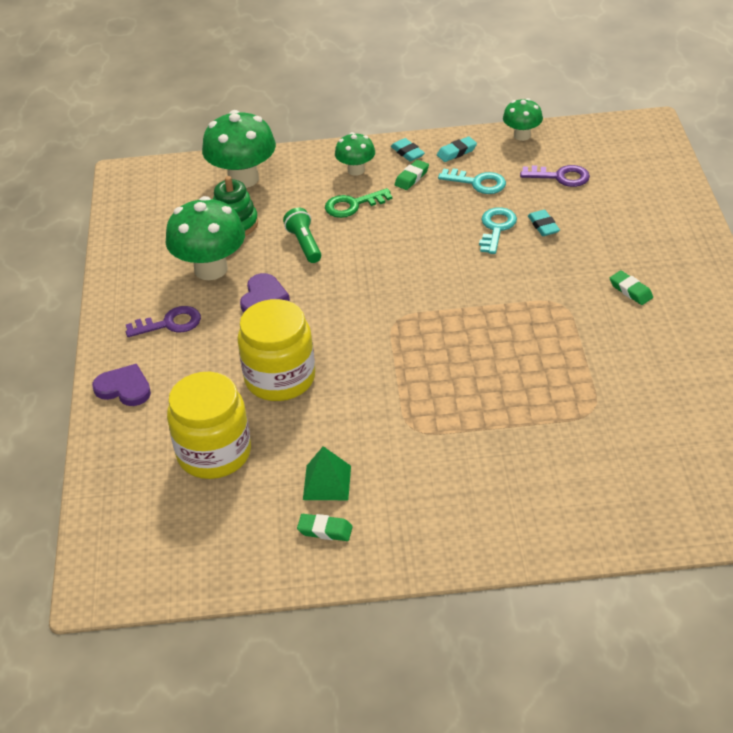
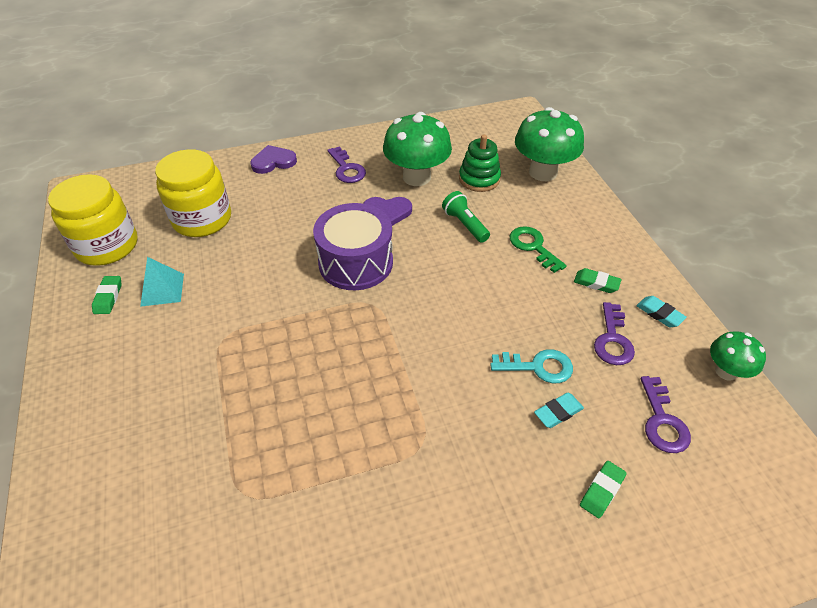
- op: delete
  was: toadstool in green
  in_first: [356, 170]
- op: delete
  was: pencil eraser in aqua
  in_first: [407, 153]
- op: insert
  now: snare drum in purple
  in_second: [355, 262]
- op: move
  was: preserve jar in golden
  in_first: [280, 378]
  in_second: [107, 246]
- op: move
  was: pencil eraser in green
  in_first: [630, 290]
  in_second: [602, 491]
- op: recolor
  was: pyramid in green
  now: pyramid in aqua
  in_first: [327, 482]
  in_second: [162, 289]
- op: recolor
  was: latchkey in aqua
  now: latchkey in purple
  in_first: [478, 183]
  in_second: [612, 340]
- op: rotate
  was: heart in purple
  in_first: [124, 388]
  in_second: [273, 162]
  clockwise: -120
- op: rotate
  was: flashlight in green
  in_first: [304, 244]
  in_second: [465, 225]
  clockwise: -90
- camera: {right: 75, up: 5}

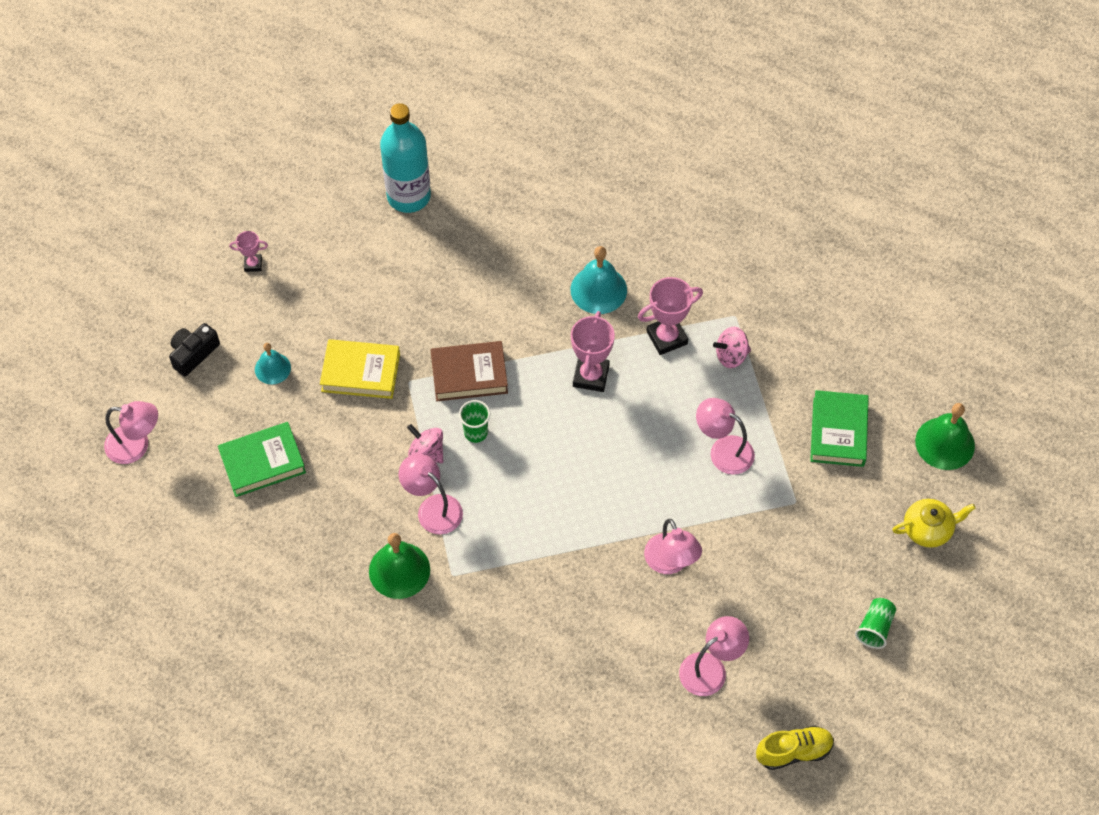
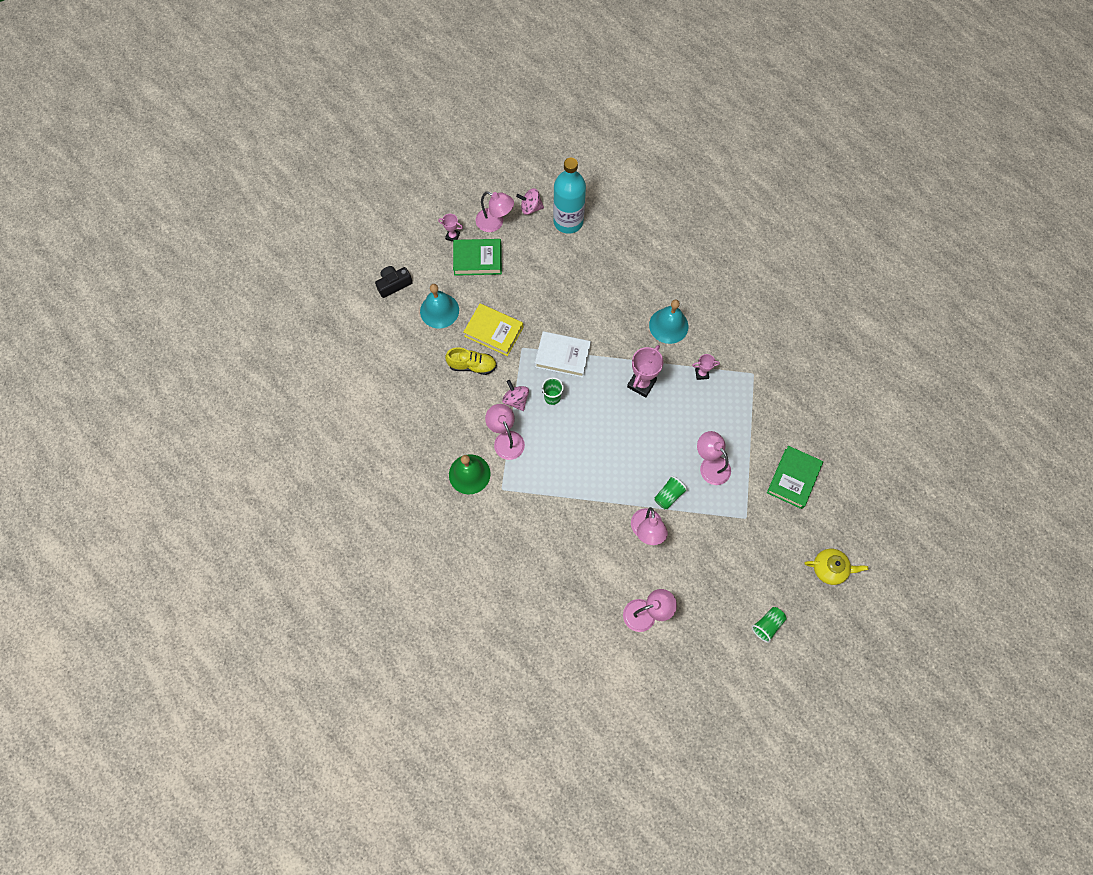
- op: delete
  was: school bell in green
  in_first: [945, 443]
- op: insert
  now: tumbler in green
  in_second: [668, 495]
- op: move
  was: reading lamp in rosy
  in_first: [136, 446]
  in_second: [495, 223]
- op: move
  was: book in green
  in_first: [263, 463]
  in_second: [477, 259]
- op: move
  was: whirligig in rosy
  in_first: [731, 356]
  in_second: [530, 208]
- op: move
  was: shoe in golden
  in_first: [794, 751]
  in_second: [472, 365]
- op: recolor
  was: book in brown
  now: book in white
  in_first: [469, 375]
  in_second: [562, 356]
- op: resize
  was: school bell in aqua
  in_first: [272, 368]
  in_second: [439, 310]
  ratio: 1.6
- op: resize
  was: award cup in rosy
  in_first: [666, 337]
  in_second: [701, 374]
  ratio: 0.55
- camera: {right: 20, up: 10}

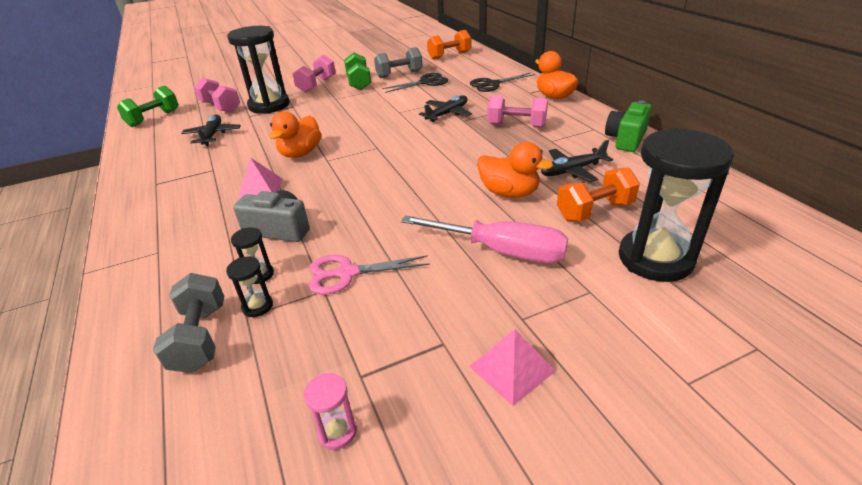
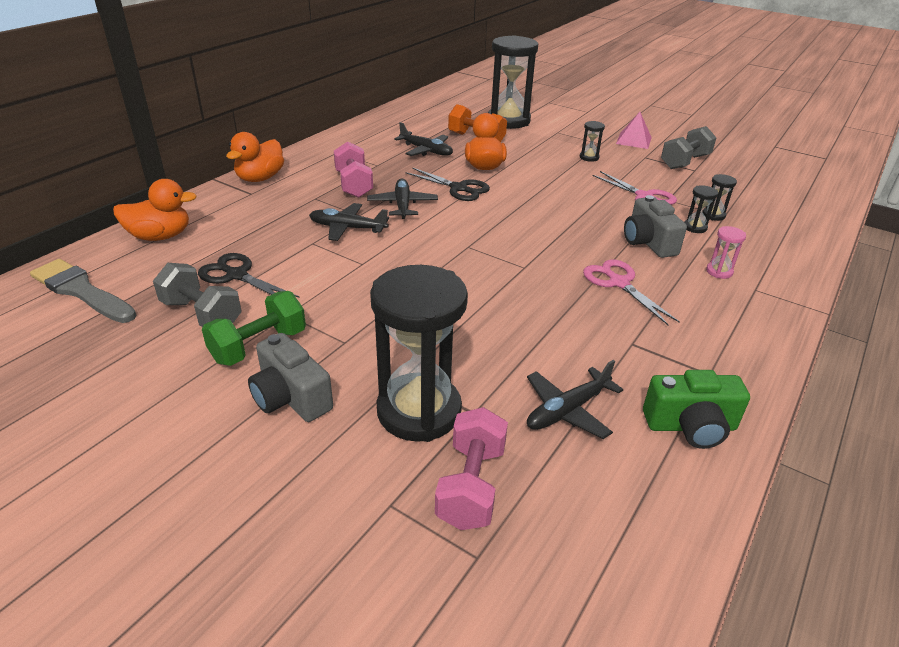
- op: delete
  was: free weight in green
  in_first: [154, 118]
- op: delete
  was: flat screwdriver in rosy
  in_first: [502, 251]
- op: insert
  now: toy plane in ebony
  in_second: [402, 205]
- op: insert
  now: sand timer in ebony
  in_second: [589, 157]
- op: move
  was: free weight in grey
  in_first: [200, 338]
  in_second: [684, 162]
- op: move
  was: duck in orange
  in_first: [300, 153]
  in_second: [160, 236]
- op: move
  was: sand timer in rosy
  in_first: [337, 431]
  in_second: [719, 272]
- op: move
  was: scissors in ebony
  in_first: [492, 84]
  in_second: [458, 188]
- op: move
  was: camera in green
  in_first: [626, 139]
  in_second: [690, 426]
- op: replace
  was: pyramid in rosy
  now: scissors in rosy
  in_first: [260, 189]
  in_second: [619, 283]
- op: replace
  was: free weight in rosy
  now: camera in grey
  in_first: [317, 85]
  in_second: [290, 397]
- op: replace
  was: free weight in orange
  now: paintbrush in grey
  in_first: [449, 56]
  in_second: [81, 291]
- camera: {right: -125, up: 0}

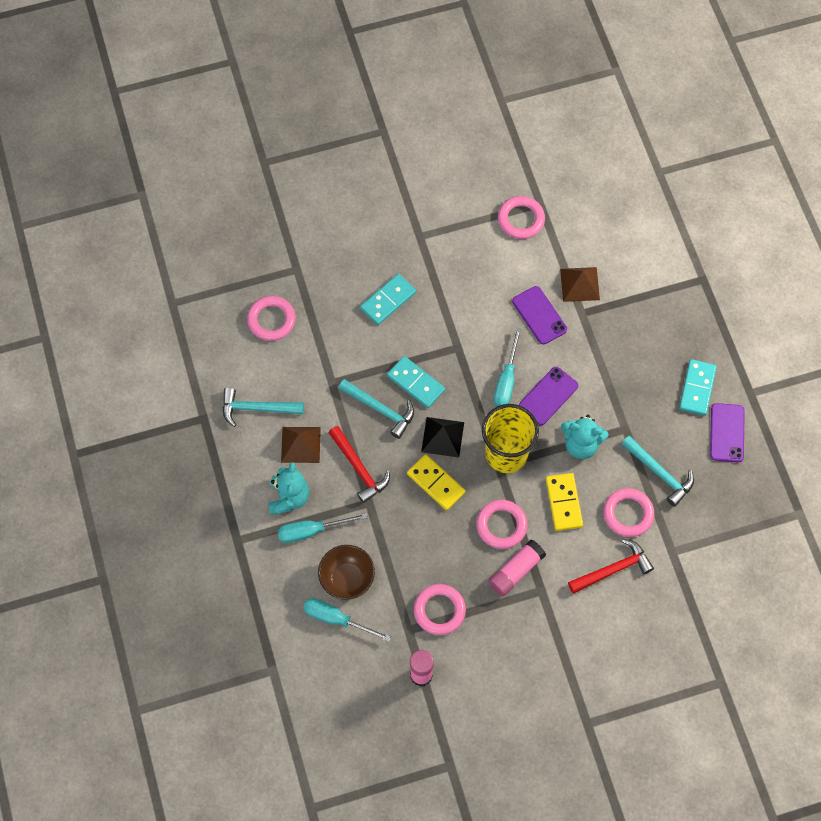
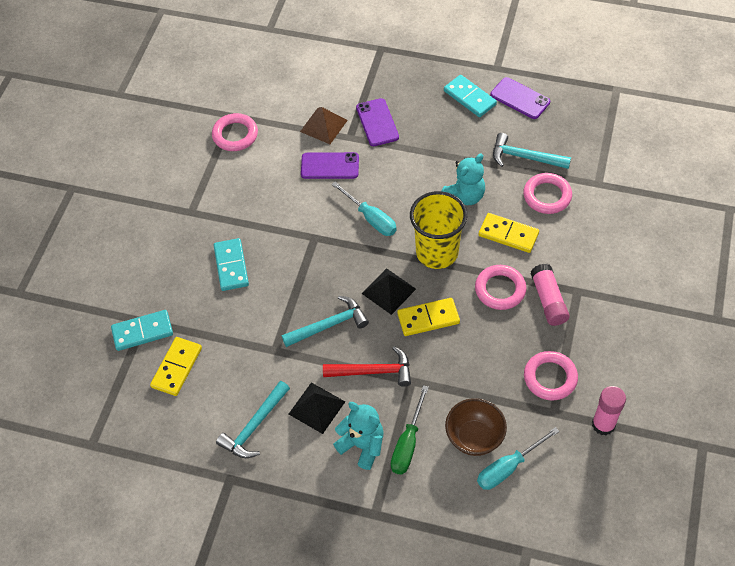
- op: delete
  was: claw hammer in scarlet
  in_first: [613, 569]
- op: move
  was: domino piece in aqua
  in_first: [415, 383]
  in_second: [142, 332]
- op: move
  was: phone in purple
  in_first: [548, 396]
  in_second: [377, 122]
- op: replace
  was: ring in rosy
  now: domino piece in golden
  in_first: [271, 320]
  in_second: [177, 367]
- op: recolor
  was: flat screwdriver in aqua
  now: flat screwdriver in green
  in_first: [311, 531]
  in_second: [408, 443]
- op: recolor
  was: pyramid in brown
  now: pyramid in ebony
  in_first: [301, 444]
  in_second: [317, 407]
- op: rotate
  was: claw hammer in aqua
  in_first: [659, 473]
  in_second: [525, 157]
  clockwise: -150
- camera: {right: -55, up: -10}

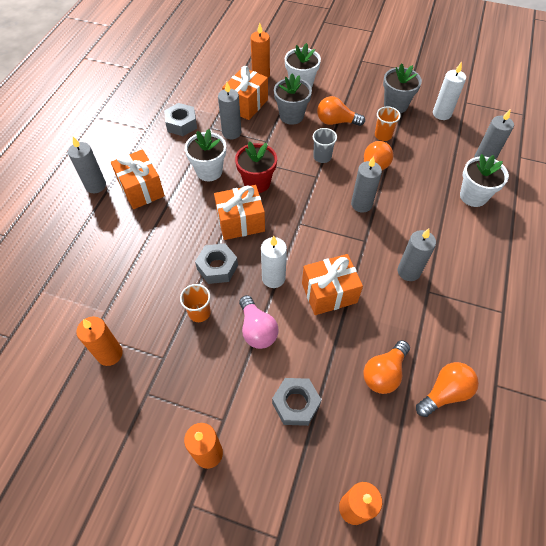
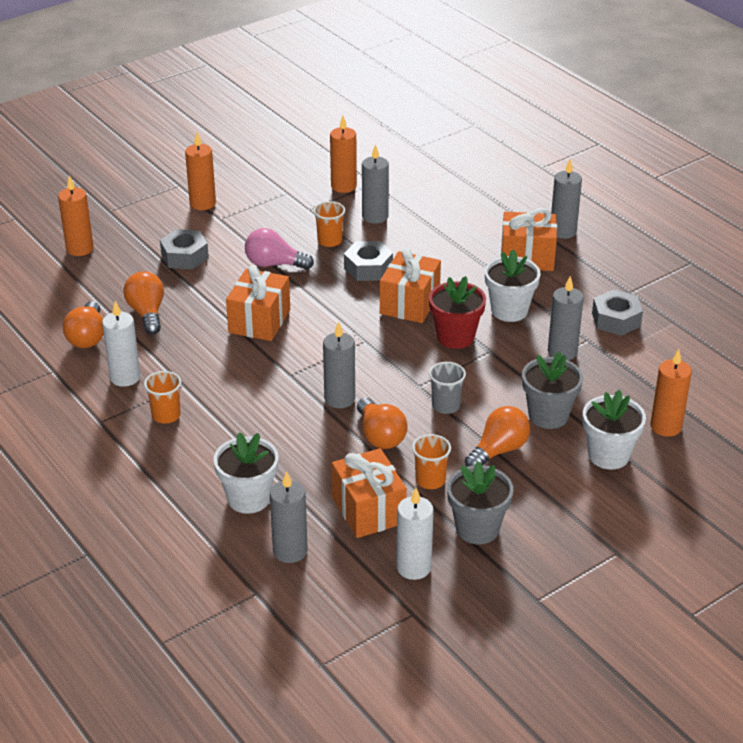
- op: insert
  now: tumbler in orange
  in_second: [166, 415]
- op: move
  was: gift in orange
  in_first: [246, 104]
  in_second: [368, 510]
- op: move
  was: pillar candle in white
  in_first: [273, 278]
  in_second: [125, 377]
- op: move
  was: pillar candle in grey
  in_first: [408, 271]
  in_second: [375, 216]
- camera: {right: 125, up: -20}

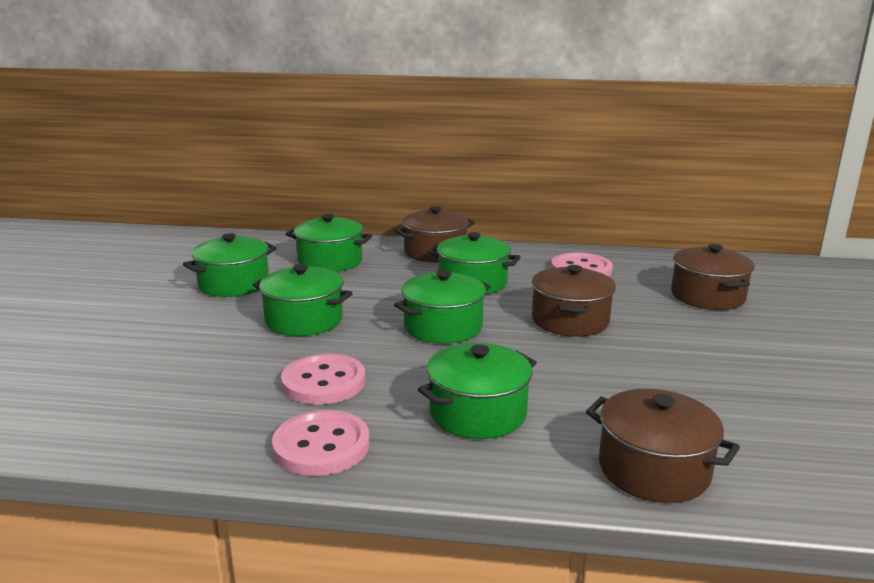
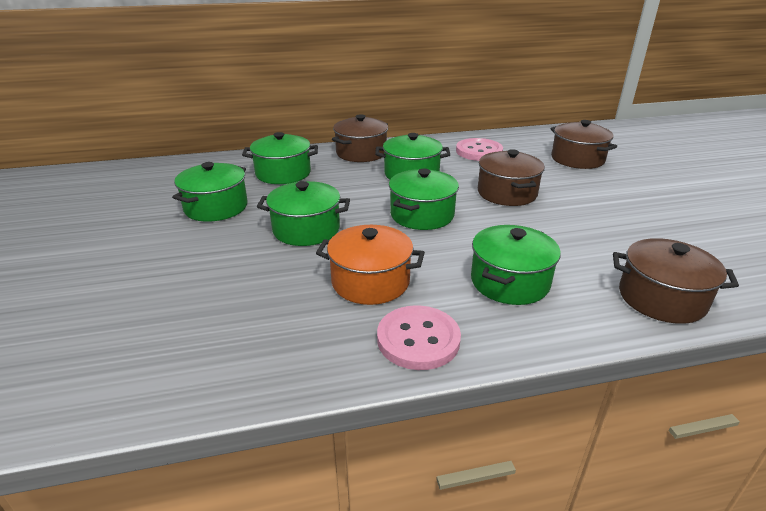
- op: replace
  was: sewing button in rosy
  now: pot in orange
  in_first: [323, 382]
  in_second: [370, 282]
- camera: {right: -20, up: 10}

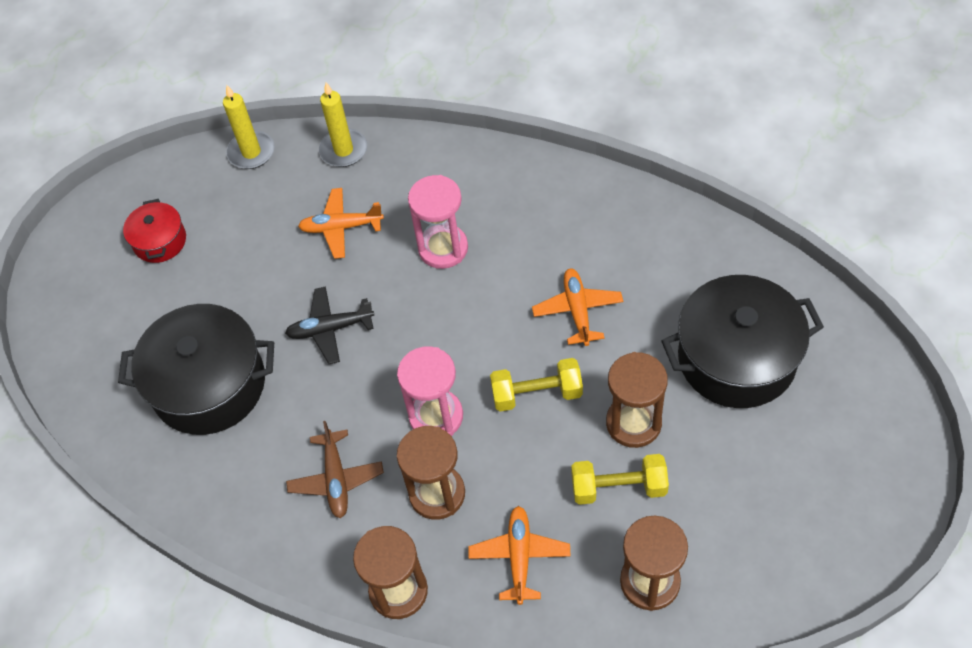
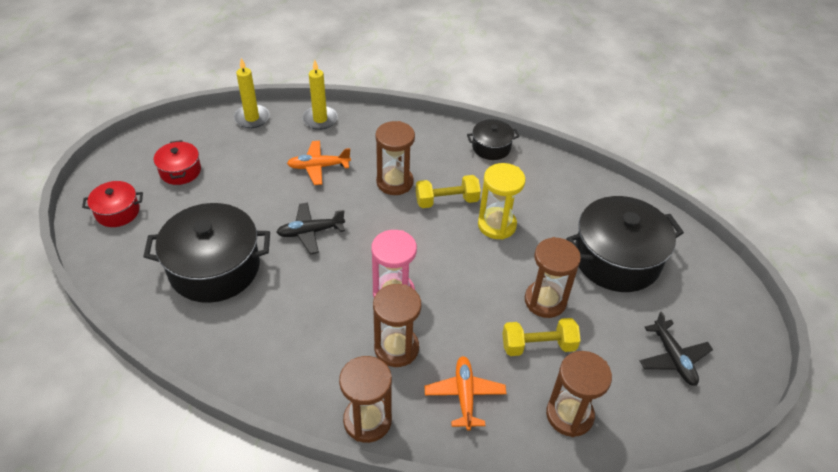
- op: delete
  was: toy plane in brown
  in_first: [336, 479]
- op: insert
  now: pot in scarlet
  in_second: [117, 212]
- op: insert
  now: pot in ebony
  in_second: [491, 147]
- op: insert
  now: toy plane in ebony
  in_second: [673, 358]
- op: move
  was: free weight in golden
  in_first: [537, 394]
  in_second: [447, 201]
- op: replace
  was: toy plane in orange
  now: sand timer in golden
  in_first: [578, 310]
  in_second: [497, 225]
- op: recolor
  was: sand timer in rosy
  now: sand timer in brown
  in_first: [443, 248]
  in_second: [394, 182]
- camera: {right: -10, up: -10}

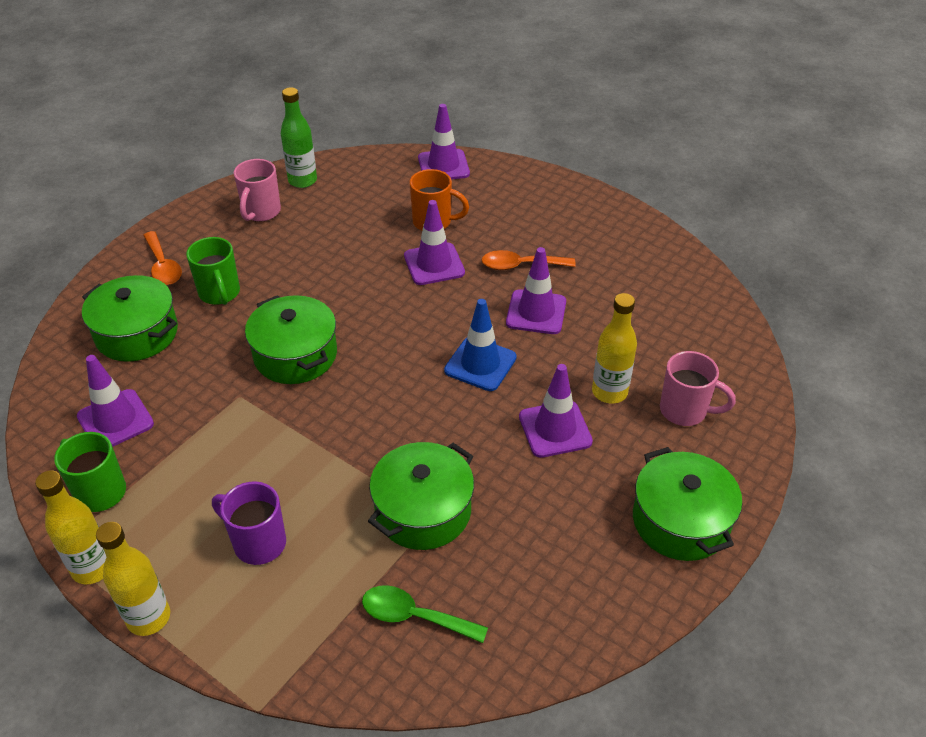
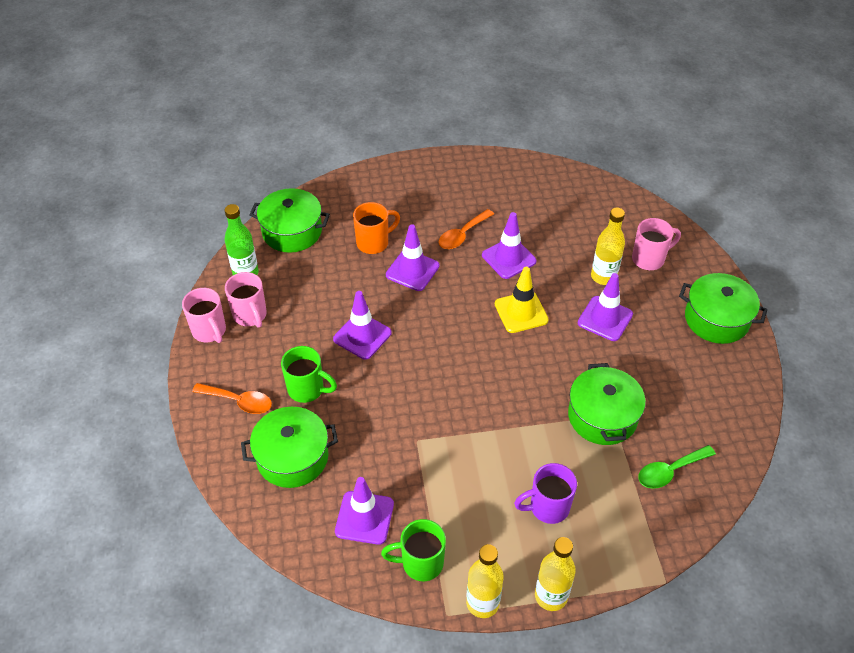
- op: insert
  now: coffee mug in rosy
  in_second: [210, 331]
- op: move
  was: pot in green
  in_first: [295, 355]
  in_second: [292, 231]
- op: move
  was: traffic cone in purple
  in_first: [443, 166]
  in_second: [362, 336]
- op: recolor
  was: traffic cone in royal blue
  now: traffic cone in golden
  in_first: [480, 364]
  in_second: [521, 312]
- camera: {right: -45, up: 5}

